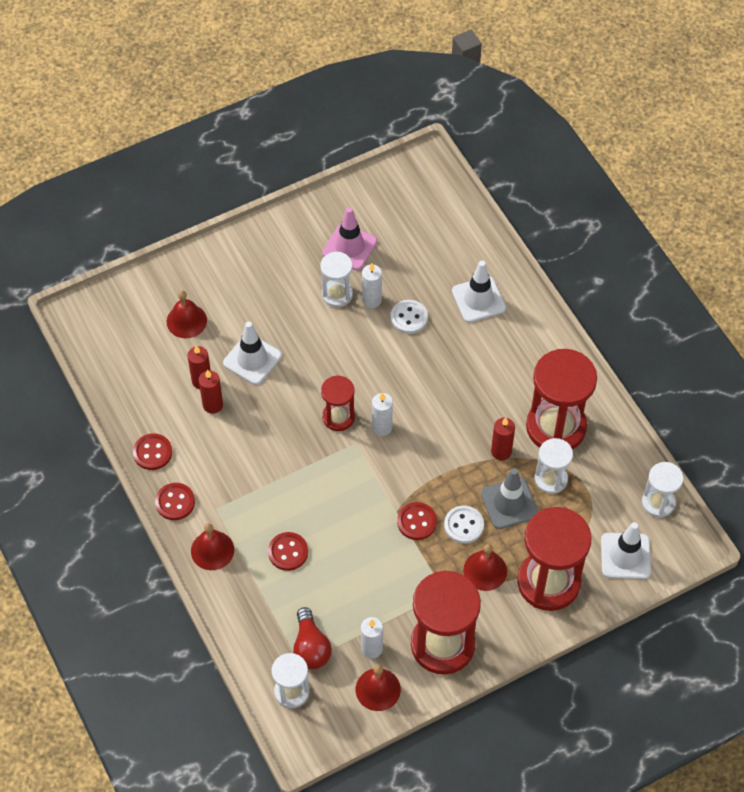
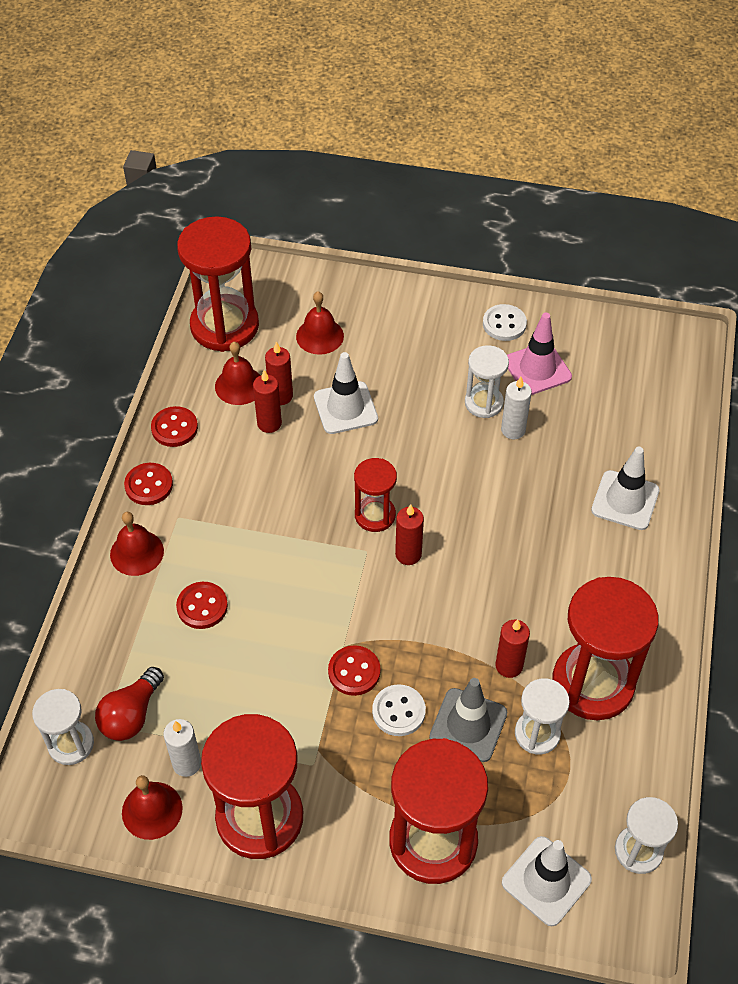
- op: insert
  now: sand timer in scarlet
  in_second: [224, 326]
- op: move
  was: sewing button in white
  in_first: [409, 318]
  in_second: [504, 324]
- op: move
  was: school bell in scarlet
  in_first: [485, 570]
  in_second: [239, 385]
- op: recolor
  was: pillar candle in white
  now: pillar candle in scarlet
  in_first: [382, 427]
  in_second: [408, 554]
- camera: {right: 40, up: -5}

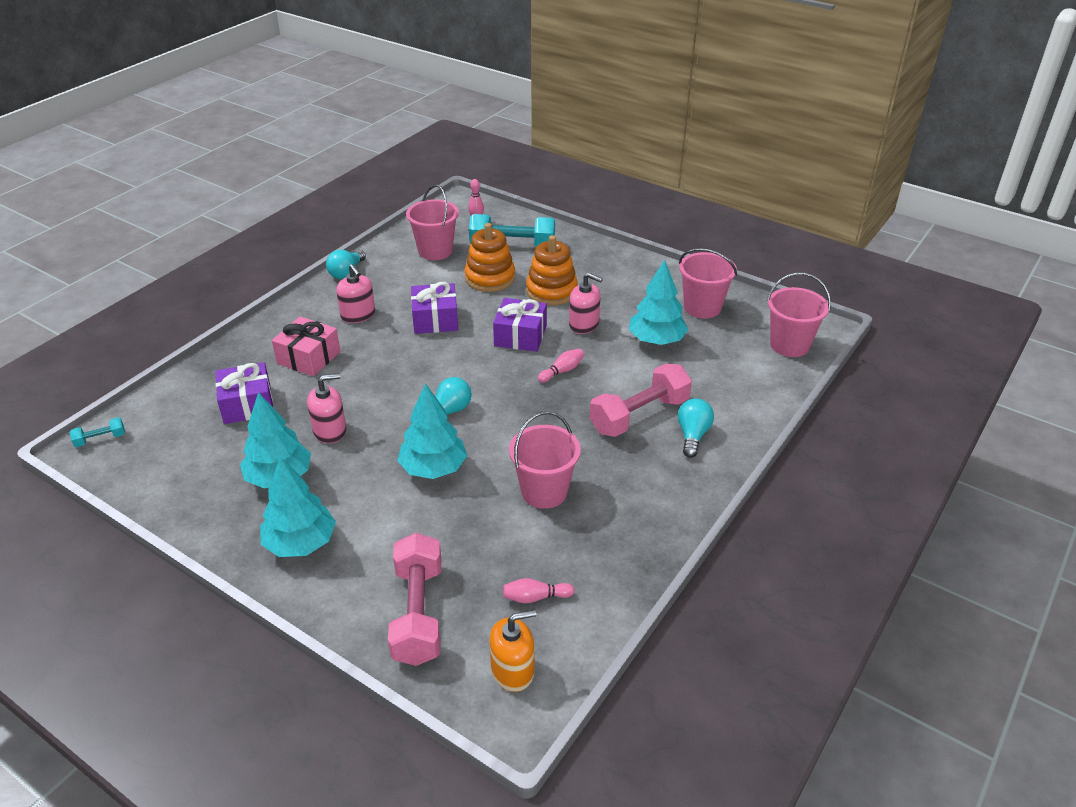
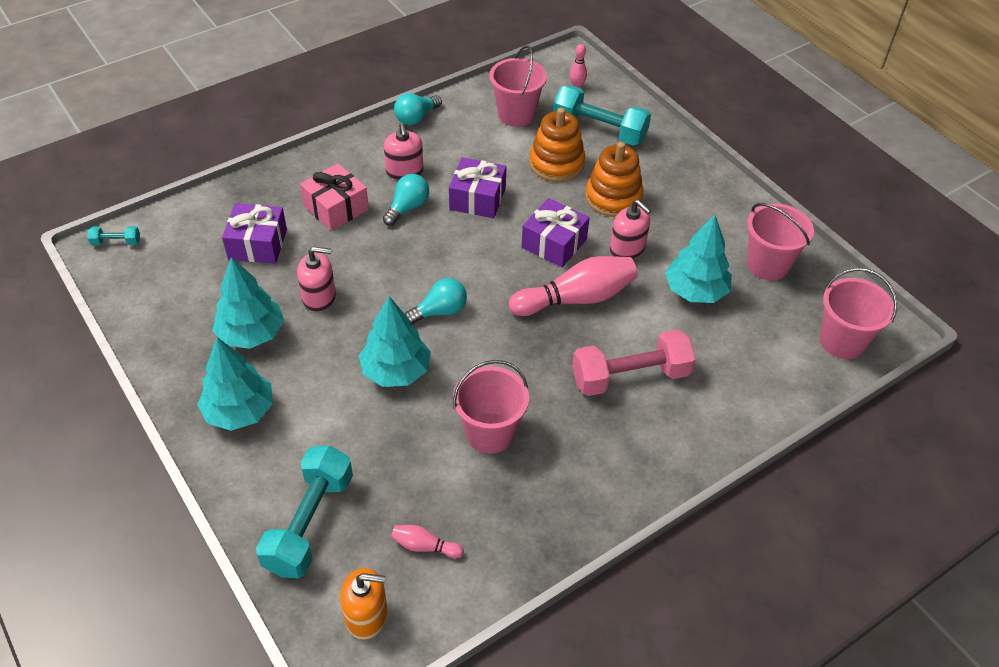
- op: move
  was: bulb in aqua
  in_first: [692, 435]
  in_second: [407, 207]
- op: recolor
  was: free weight in rosy
  now: free weight in aqua
  in_first: [418, 613]
  in_second: [309, 523]
- op: resize
  was: skittle in rosy
  in_first: [562, 371]
  in_second: [576, 299]
  ratio: 2.15
- camera: {right: 20, up: 10}

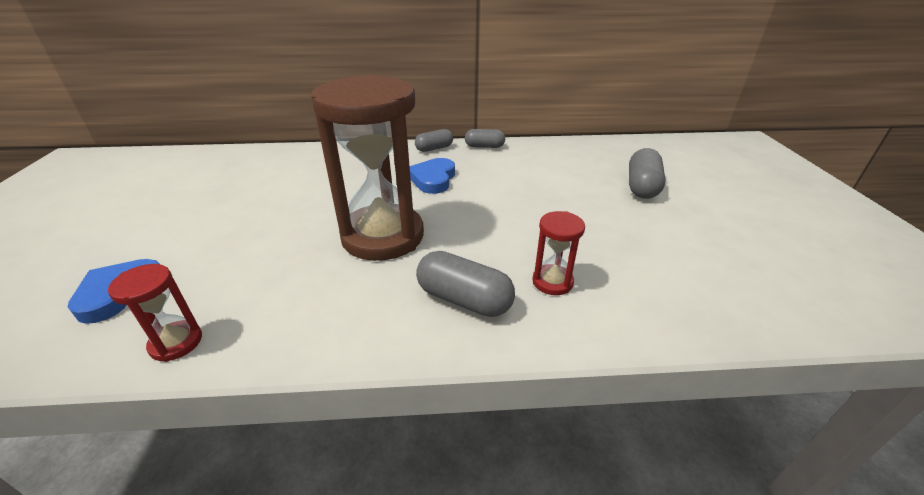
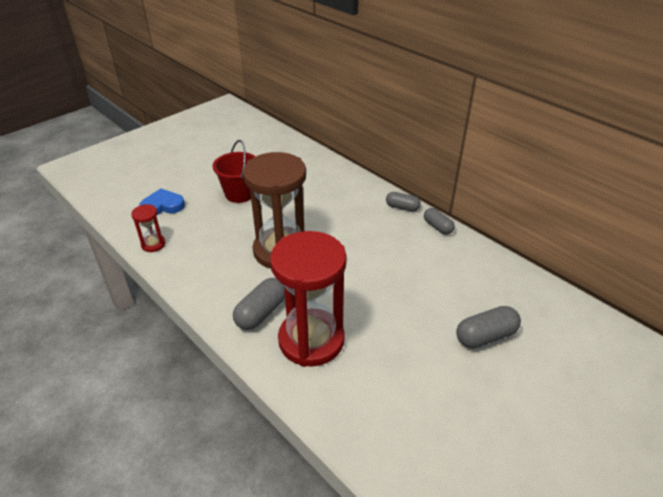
- op: delete
  was: heart in royal blue
  in_first: [433, 179]
- op: insert
  now: pail in scarlet
  in_second: [240, 194]
- op: rotate
  was: pill shape in grey
  in_first: [464, 299]
  in_second: [261, 313]
  clockwise: 45
- op: resize
  was: sand timer in scarlet
  in_first: [552, 282]
  in_second: [311, 340]
  ratio: 2.32
- camera: {right: 50, up: 5}

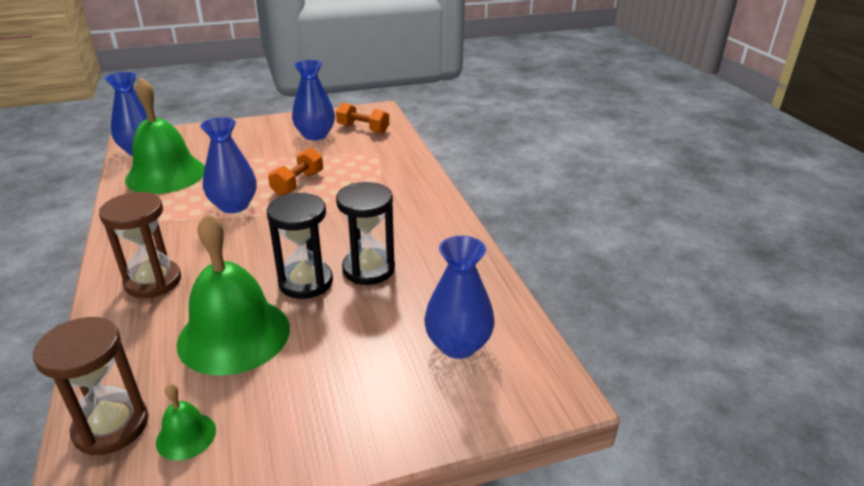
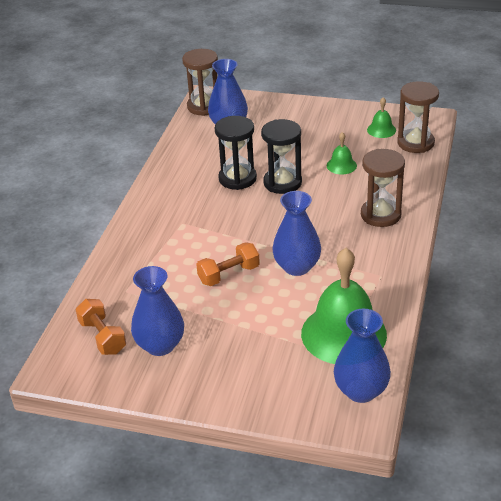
- op: insert
  now: sand timer in brown
  in_second: [204, 106]
- op: resize
  was: school bell in green
  in_first: [234, 335]
  in_second: [341, 165]
  ratio: 0.44
- camera: {right: -145, up: 5}

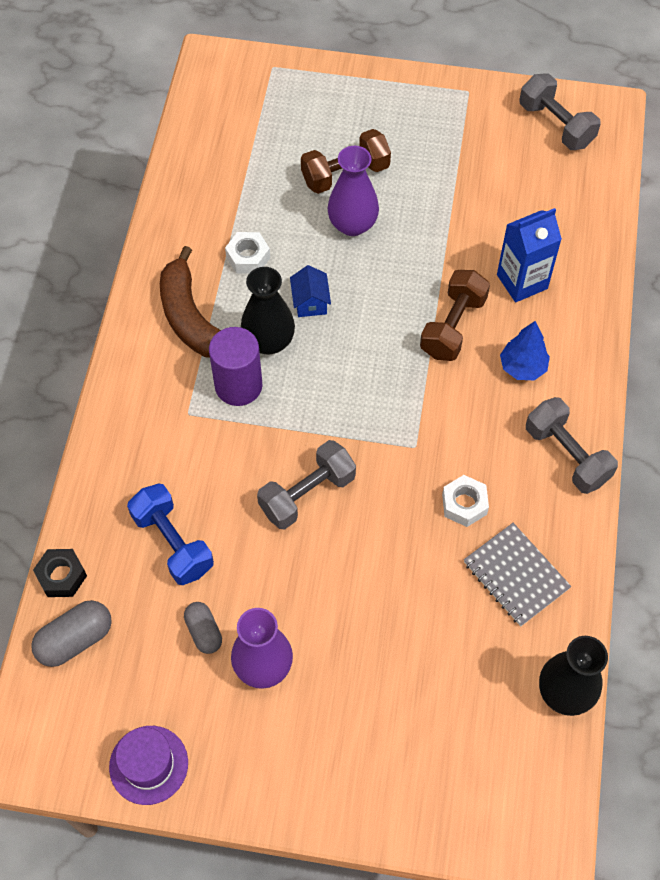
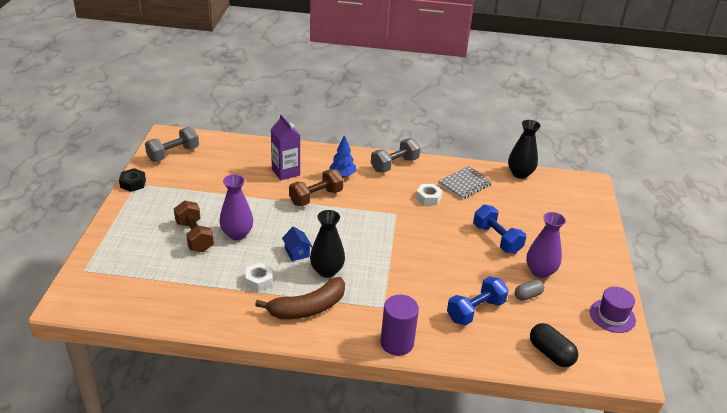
- op: delete
  was: free weight in grey
  in_first: [307, 494]
- op: insert
  now: free weight in royal blue
  in_second: [497, 239]
- op: move
  was: hexagon nut in ebony
  in_first: [61, 576]
  in_second: [133, 183]
- op: move
  was: cylinder in purple
  in_first: [238, 386]
  in_second: [397, 343]
- op: recolor
  was: pill shape in grey
  now: pill shape in ebony
  in_first: [75, 639]
  in_second: [550, 353]
- op: recolor
  was: milk carton in royal blue
  now: milk carton in purple
  in_first: [522, 281]
  in_second: [285, 172]
- op: rotate
  was: house in royal blue
  in_first: [310, 302]
  in_second: [297, 252]
  clockwise: 75
- op: rotate
  was: free weight in brown
  in_first: [453, 326]
  in_second: [316, 197]
  clockwise: -60
- camera: {right: -95, up: -25}

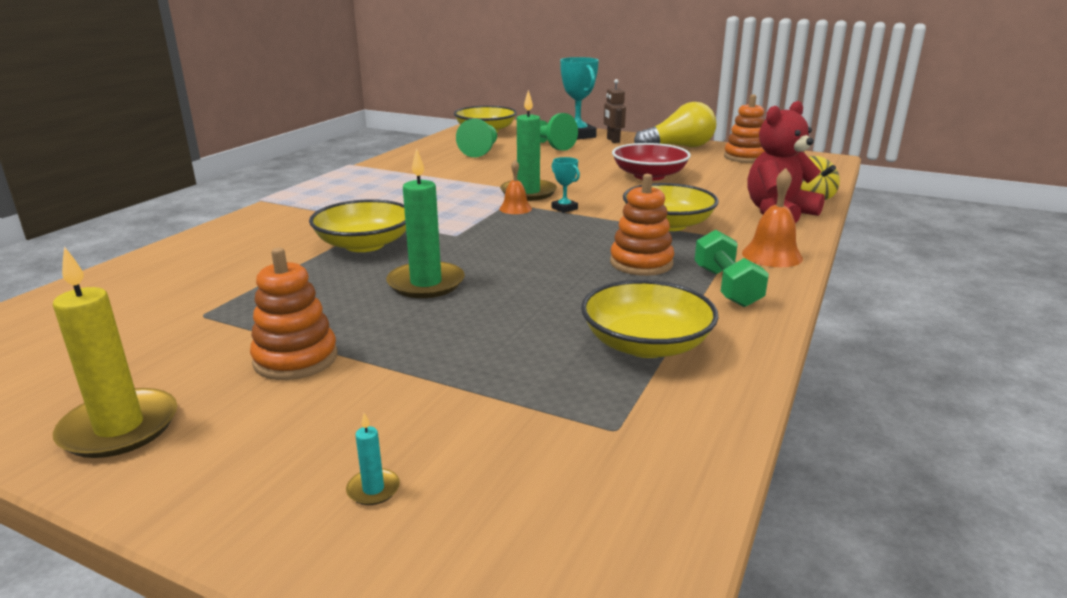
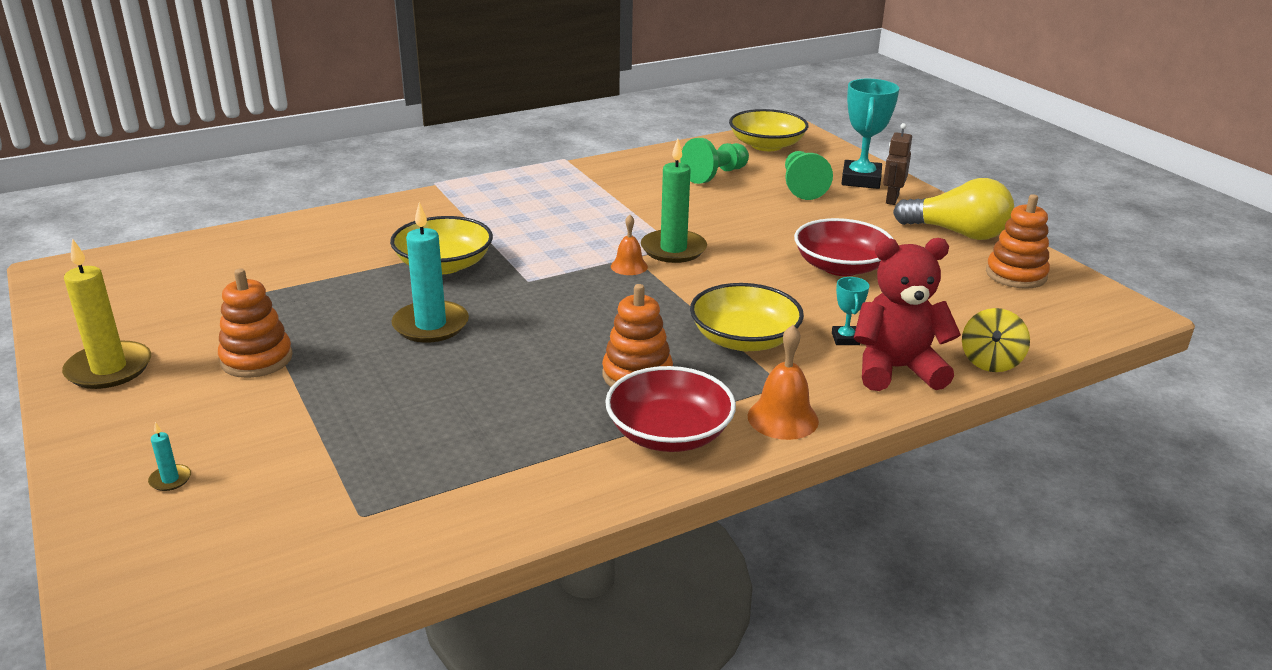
- op: delete
  was: deep dish in golden
  in_first: [646, 344]
- op: move
  was: award cup in aqua
  in_first: [564, 208]
  in_second: [845, 339]
- op: replace
  was: free weight in green
  now: deep dish in scarlet
  in_first: [726, 287]
  in_second: [669, 433]
- op: recolor
  was: pillar candle in green
  now: pillar candle in aqua
  in_first: [426, 283]
  in_second: [431, 325]
- camera: {right: 35, up: 5}

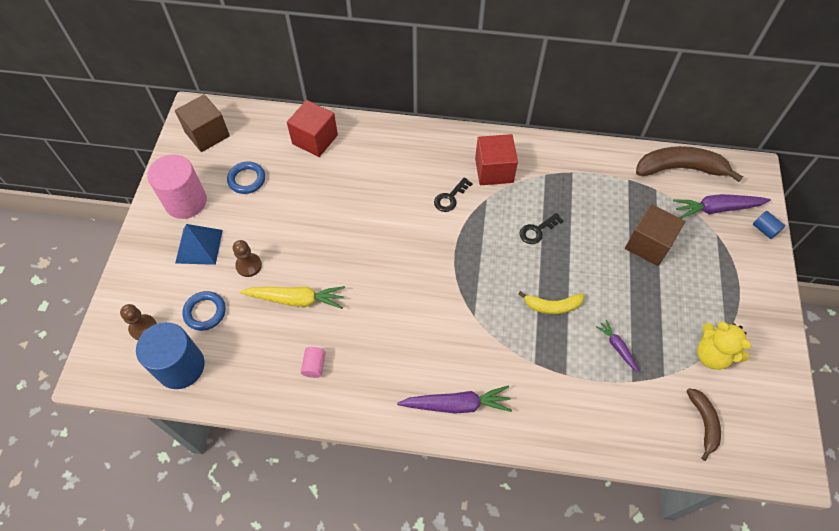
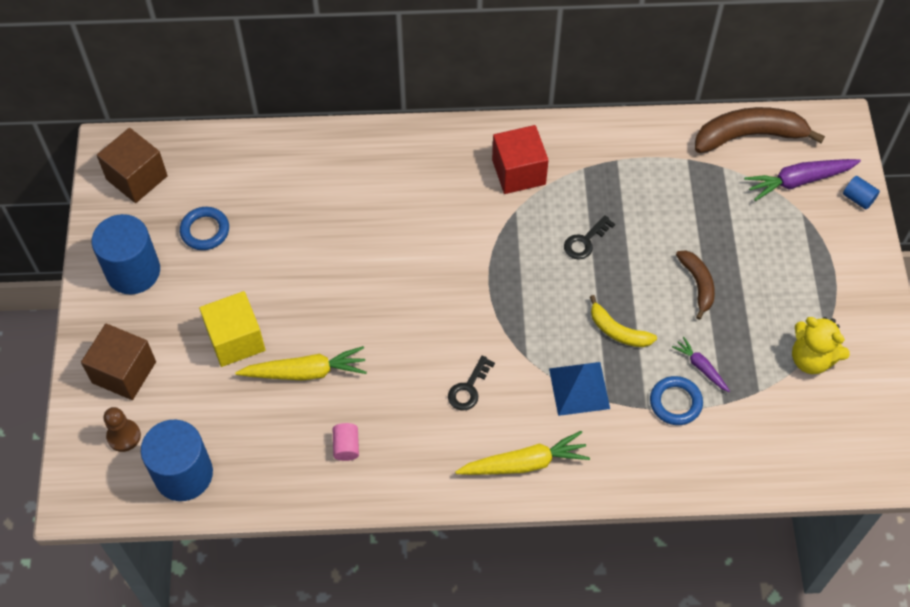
- op: delete
  was: block in scarlet
  in_first: [315, 139]
- op: move
  was: pyramid in royal blue
  in_first: [199, 246]
  in_second: [579, 388]
- op: move
  was: ring in royal blue
  in_first: [205, 312]
  in_second: [675, 402]
- op: move
  was: latchkey in ebony
  in_first: [450, 198]
  in_second: [468, 388]
- op: move
  was: block in brown
  in_first: [648, 244]
  in_second: [124, 372]
- op: move
  was: banana in brown
  in_first: [703, 423]
  in_second: [697, 284]
- op: replace
  was: game pawn in brown
  now: block in golden
  in_first: [249, 265]
  in_second: [236, 340]
- op: recolor
  was: cylinder in rosy
  now: cylinder in royal blue
  in_first: [186, 202]
  in_second: [133, 271]
- op: recolor
  was: carrot in purple
  now: carrot in golden
  in_first: [457, 404]
  in_second: [524, 463]
- op: rotate
  was: banana in golden
  in_first: [552, 306]
  in_second: [618, 331]
  clockwise: 45
- camera: {right: -10, up: 0}

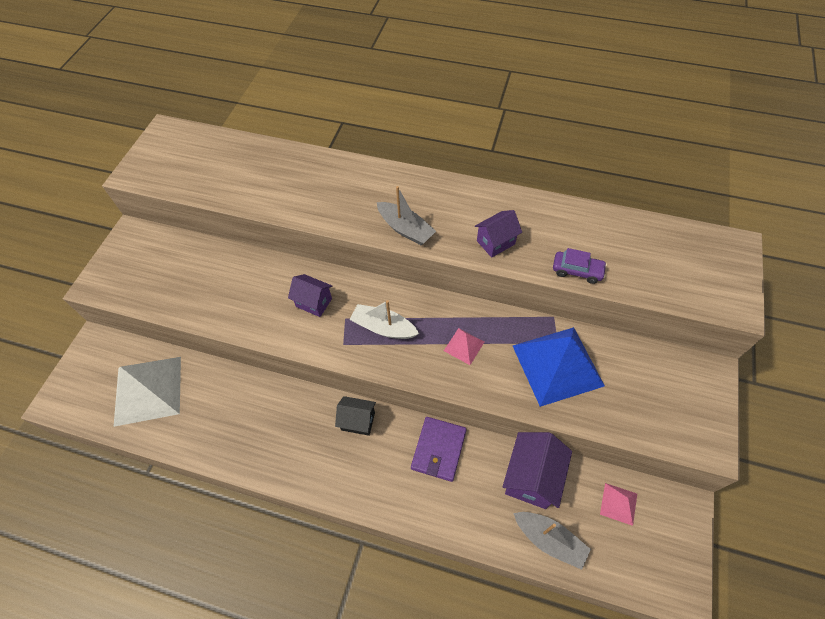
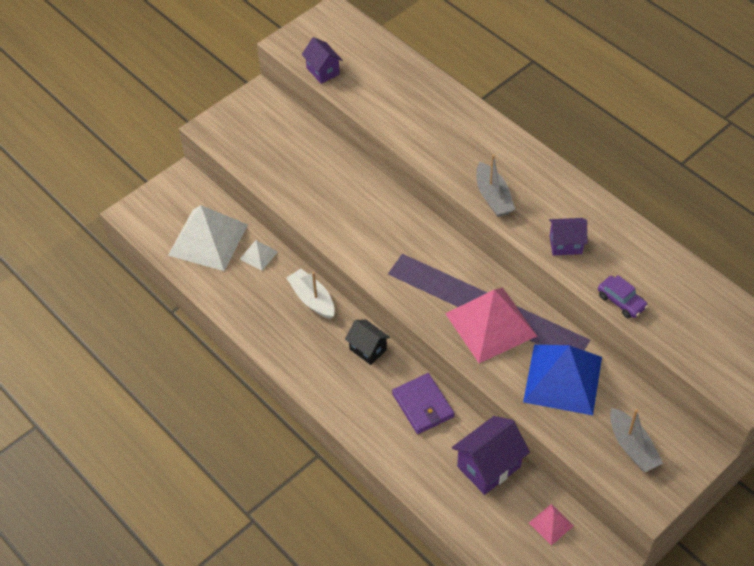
- op: insert
  now: pyramid in white
  in_second: [258, 255]
- op: move
  was: house in purple
  in_first: [314, 302]
  in_second: [323, 71]
- op: move
  was: toy boat in white
  in_first: [384, 327]
  in_second: [312, 299]
- op: move
  was: toy boat in grey
  in_first: [549, 539]
  in_second: [632, 446]
- op: rotate
  was: card wallet in purple
  in_first: [438, 449]
  in_second: [423, 405]
  clockwise: -75
- op: resize
  was: pyramid in rosy
  in_first: [464, 346]
  in_second: [490, 324]
  ratio: 2.22
- camera: {right: 30, up: -5}

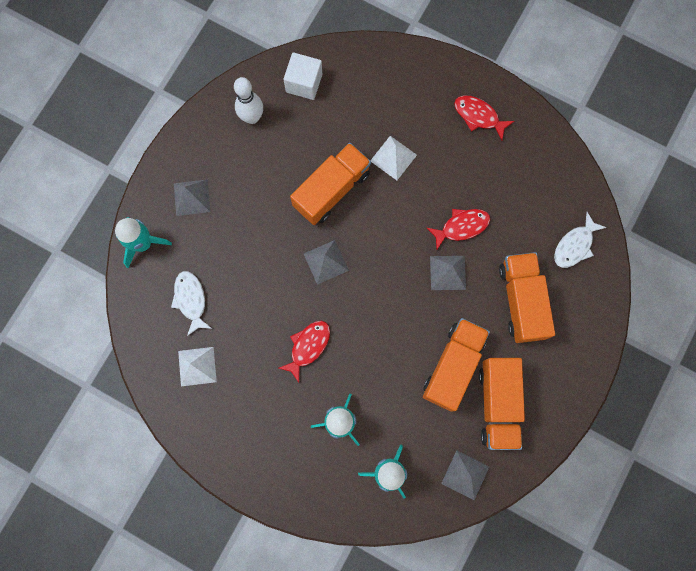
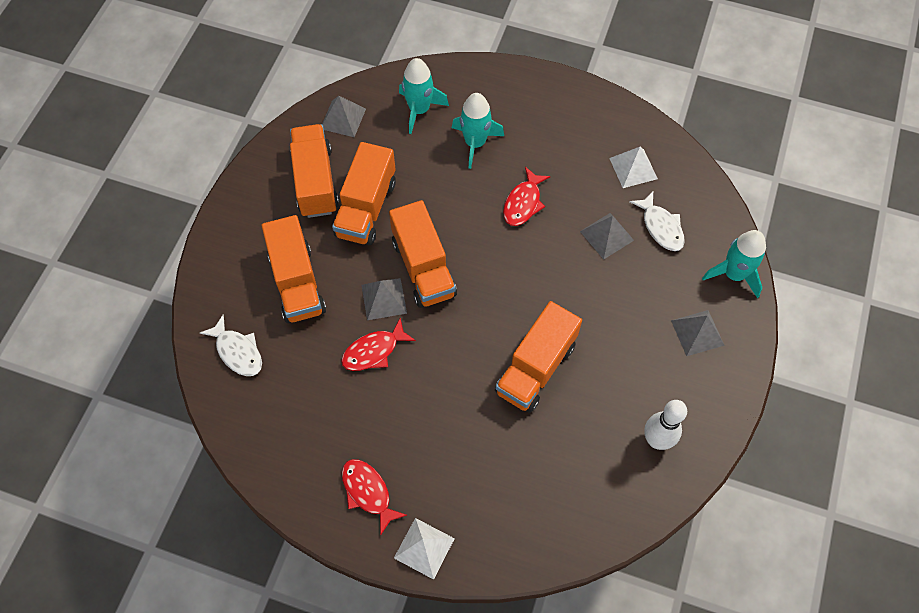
- op: delete
  was: block in white
  in_first: [304, 83]
- op: insert
  now: truck in orange
  in_second: [423, 267]
- op: move
  was: pyramid in grey
  in_first: [326, 262]
  in_second: [606, 235]
- op: move
  was: pyramid in white
  in_first: [393, 157]
  in_second: [424, 548]
- op: rotate
  was: fish in scarlet
  in_first: [478, 116]
  in_second: [368, 492]
  clockwise: -150
- op: rotate
  was: fish in white
  in_first: [574, 245]
  in_second: [238, 352]
  clockwise: 105
- camera: {right: 170, up: -15}

